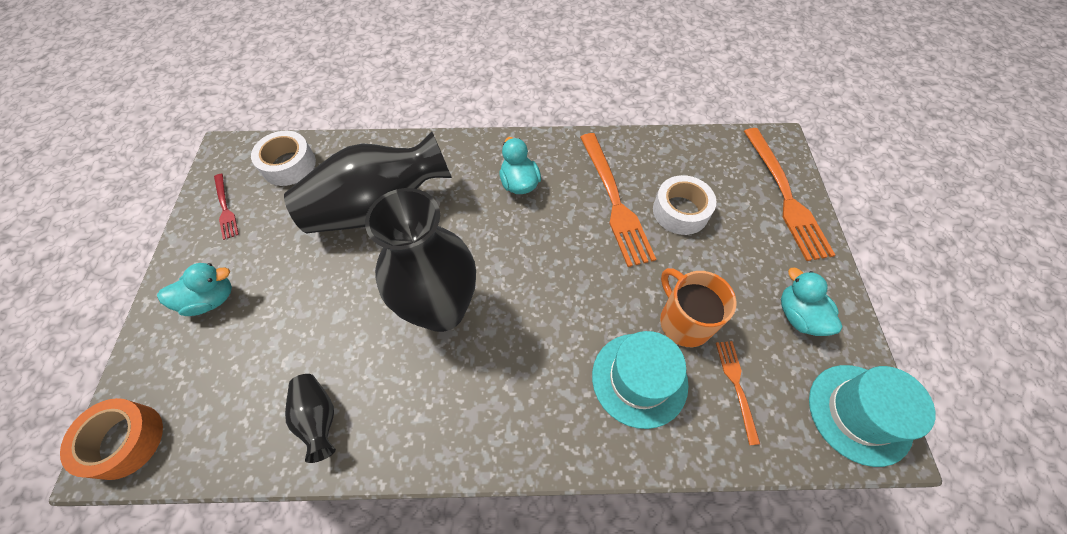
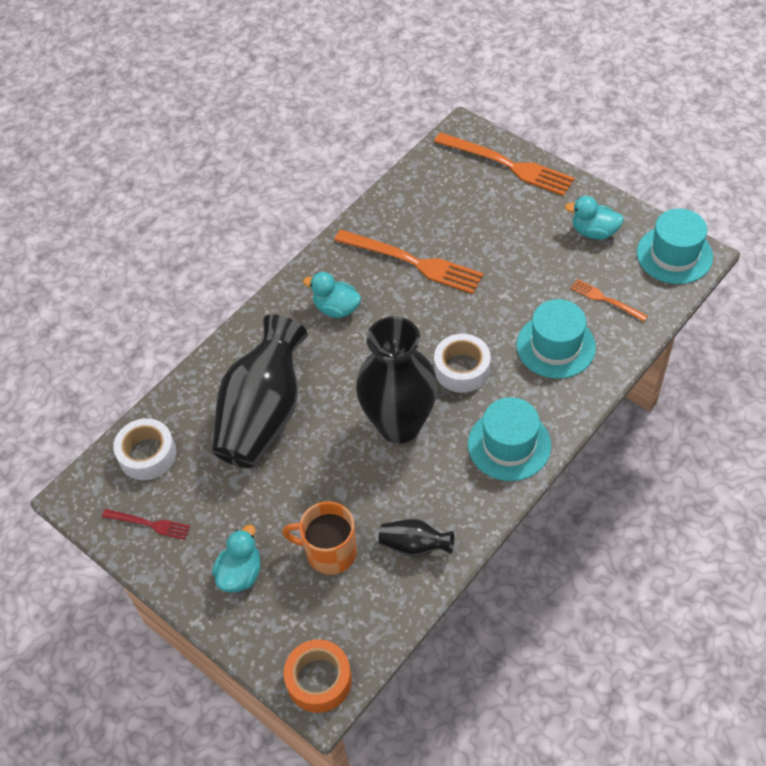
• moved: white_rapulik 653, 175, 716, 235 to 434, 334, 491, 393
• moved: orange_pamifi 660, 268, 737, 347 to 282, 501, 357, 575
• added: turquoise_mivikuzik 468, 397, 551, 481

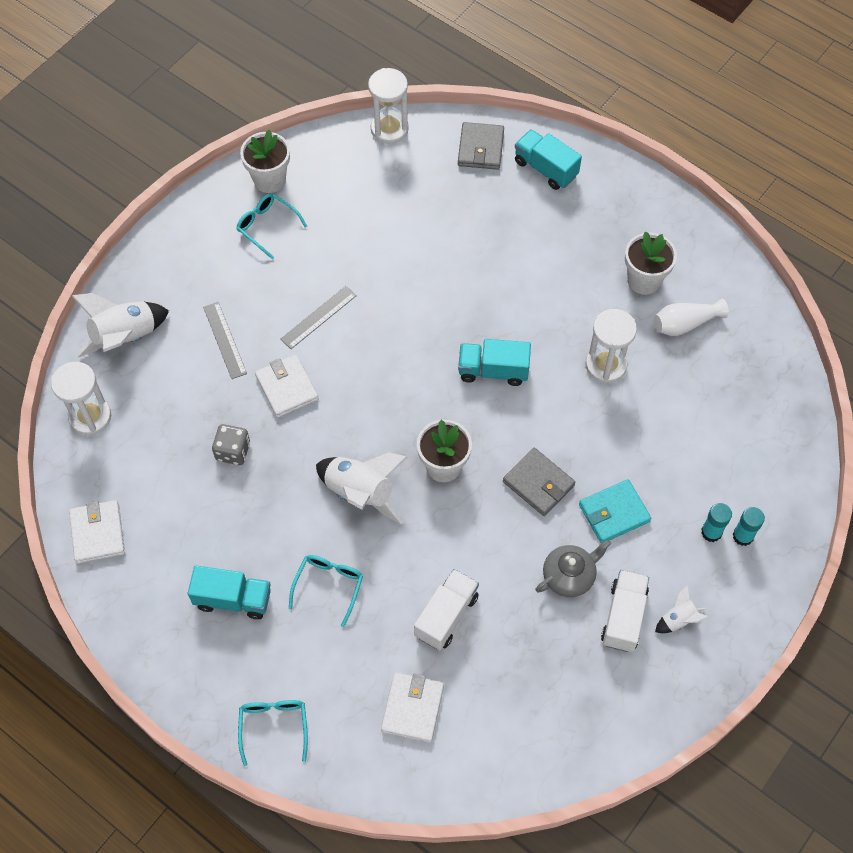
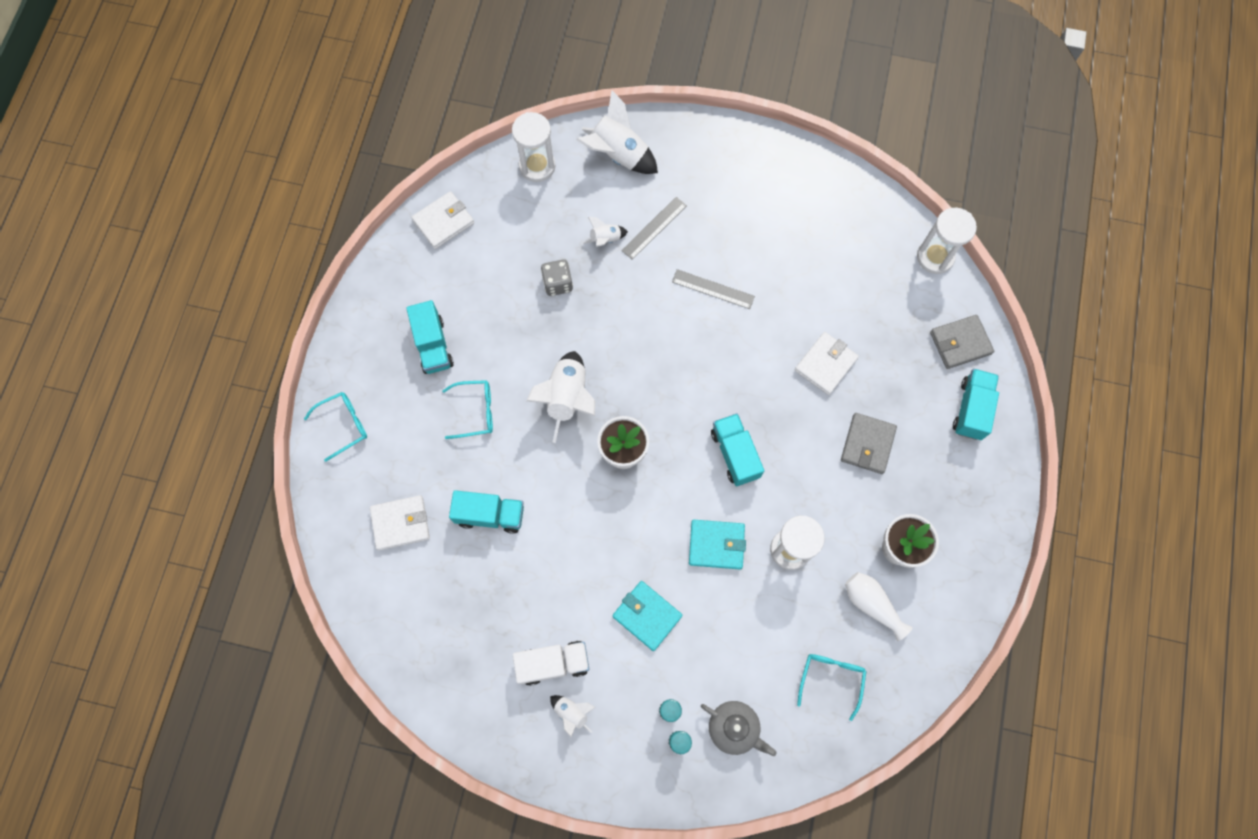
• removed: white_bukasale 240, 130, 290, 193
• moved: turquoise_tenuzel 236, 193, 307, 259 to 797, 654, 866, 721
• moved: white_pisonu 255, 354, 319, 418 to 795, 332, 859, 395
• moved: grey_pisonu 503, 448, 576, 516 to 841, 413, 897, 474
• moved: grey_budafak 535, 539, 611, 597 to 701, 701, 777, 756
• recoloured: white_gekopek 414, 569, 479, 650 to turquoise_gekopek 449, 490, 524, 534
• added: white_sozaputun 582, 217, 628, 247
• added: turquoise_pisonu 689, 520, 746, 570

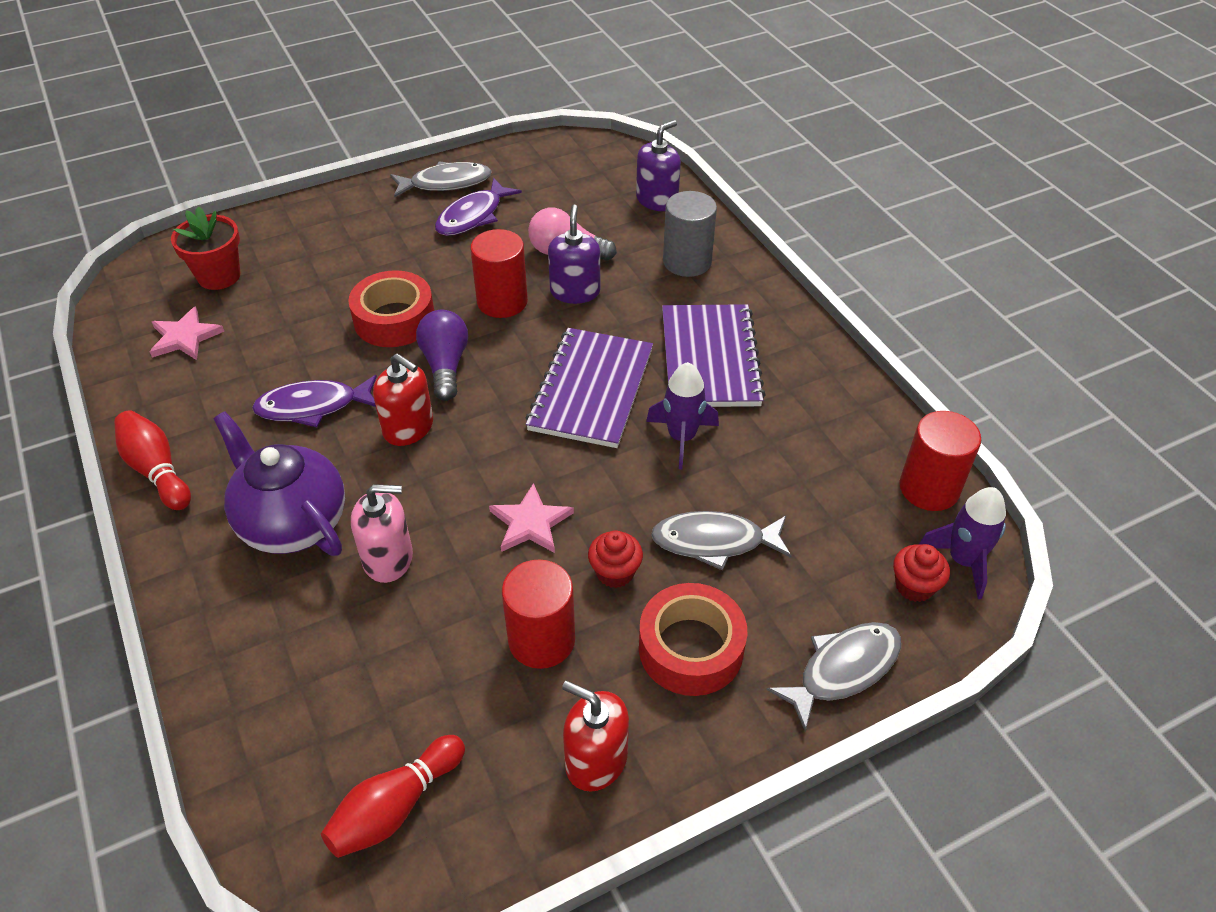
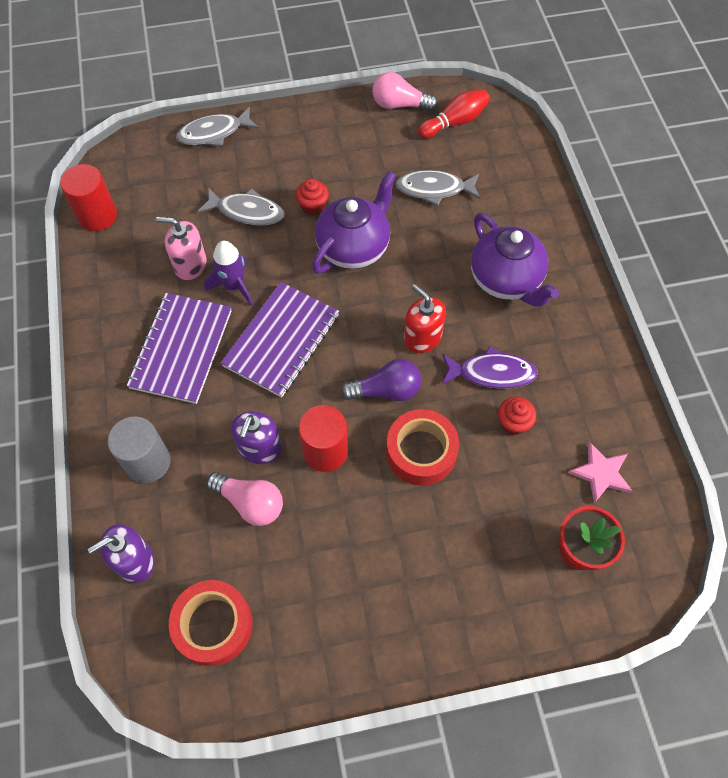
• moved: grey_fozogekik 390, 161, 492, 198 to 396, 170, 481, 206
• removed: purple_fozogekik 435, 178, 522, 236
• turned: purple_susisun 416, 310, 468, 401 = 340, 359, 422, 401 105 degrees counterclockwise
• removed: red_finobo 114, 410, 191, 510
• replaced: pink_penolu 489, 483, 574, 553 to purple_budafak 312, 171, 396, 274
• moved: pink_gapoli 351, 484, 413, 583 to 156, 217, 206, 280
• removed: purple_sozaputun 919, 487, 1006, 599
• moved: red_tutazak 893, 544, 950, 602 to 498, 397, 536, 435
• removed: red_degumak 502, 560, 575, 669
• moved: red_rapulik 639, 583, 747, 696 to 169, 580, 253, 666
• removed: red_gapoli 562, 681, 629, 792
• added: pink_susisun 372, 72, 438, 111

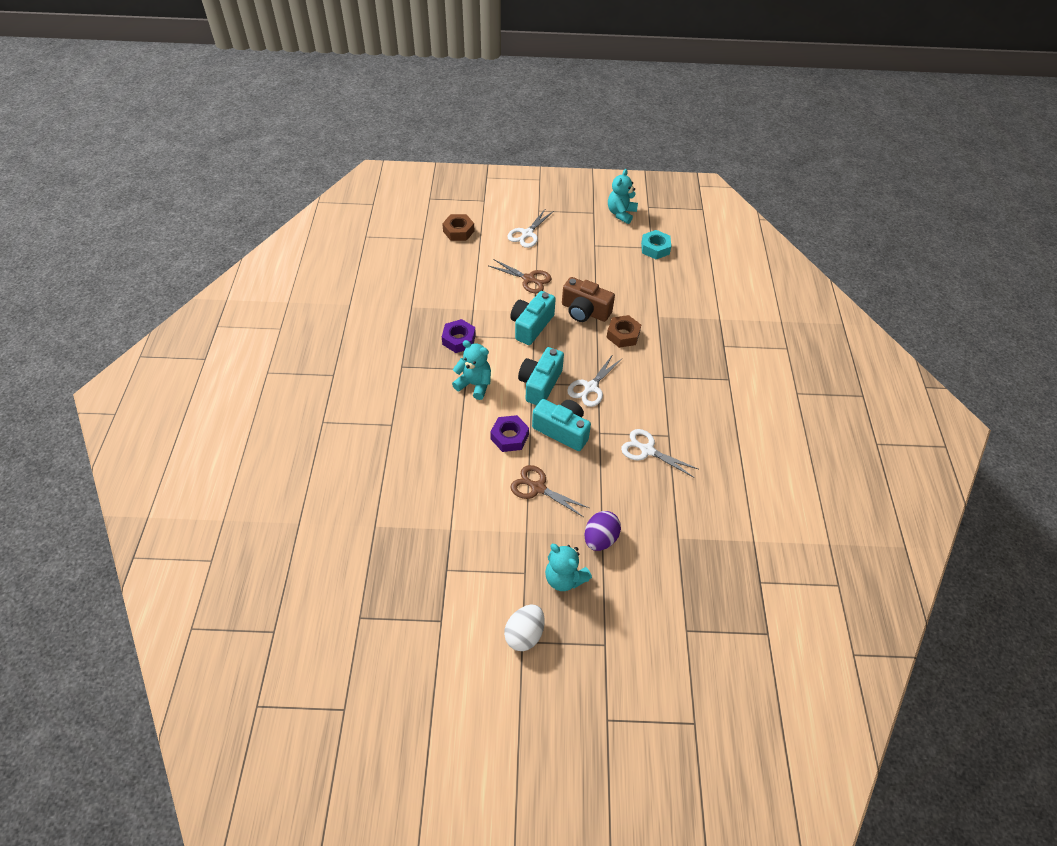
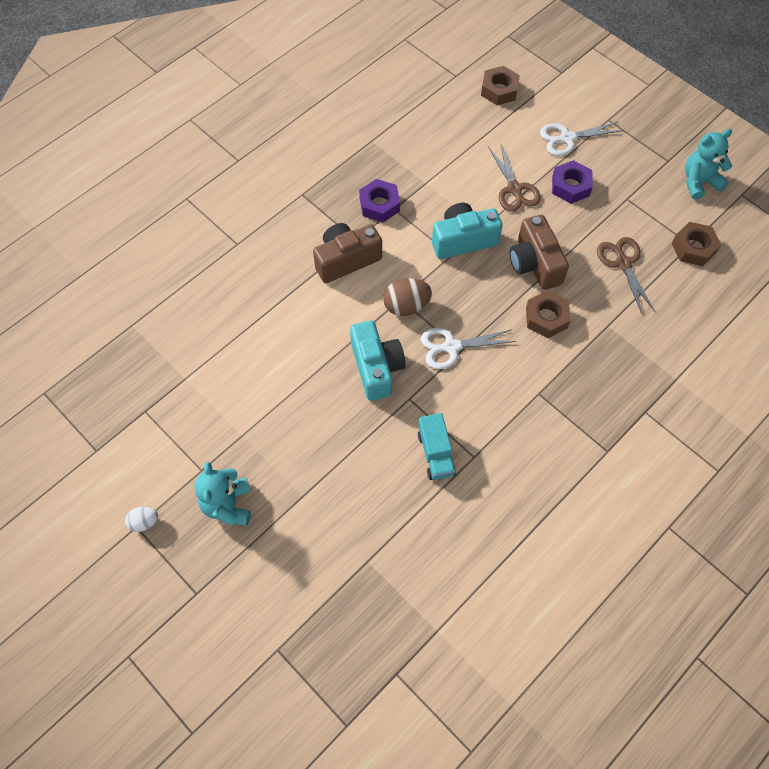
• recoloured: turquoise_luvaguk 641, 230, 671, 259 to brown_luvaguk 672, 222, 721, 266
• replaced: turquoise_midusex 452, 340, 491, 400 to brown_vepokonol 313, 223, 382, 283
• replaced: turquoise_vepokonol 518, 347, 564, 405 to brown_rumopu 383, 278, 432, 316
• moved: purple_luvaguk 490, 415, 529, 452 to 552, 160, 593, 204
• replaced: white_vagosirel 621, 429, 698, 478 to turquoise_gekopek 418, 413, 456, 480
• moved: brown_vagosirel 510, 465, 589, 517 to 597, 237, 655, 314
• removed: purple_rumopu 585, 511, 621, 551
• resized: white_rumopu 504, 604, 544, 651 = 125, 507, 158, 532 x0.59

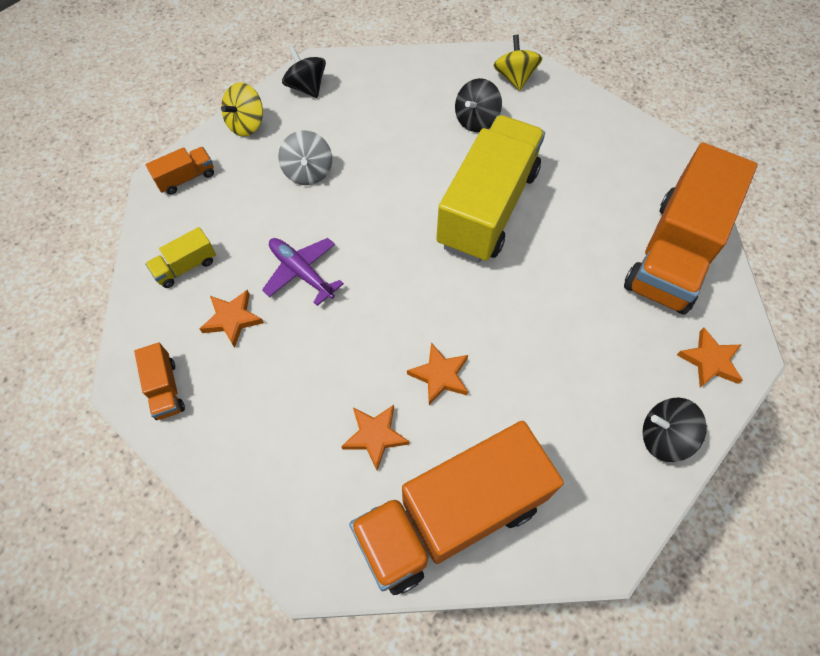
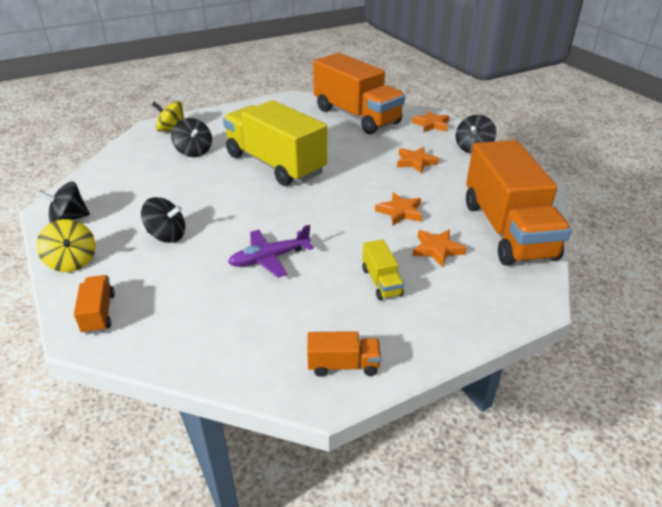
• recoloured: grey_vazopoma 278, 131, 332, 185 to black_vazopoma 141, 197, 185, 243
• moved: yellow_gekopek 145, 227, 216, 288 to 362, 239, 404, 300
• moved: orange_penolu 200, 290, 264, 348 to 397, 147, 439, 173

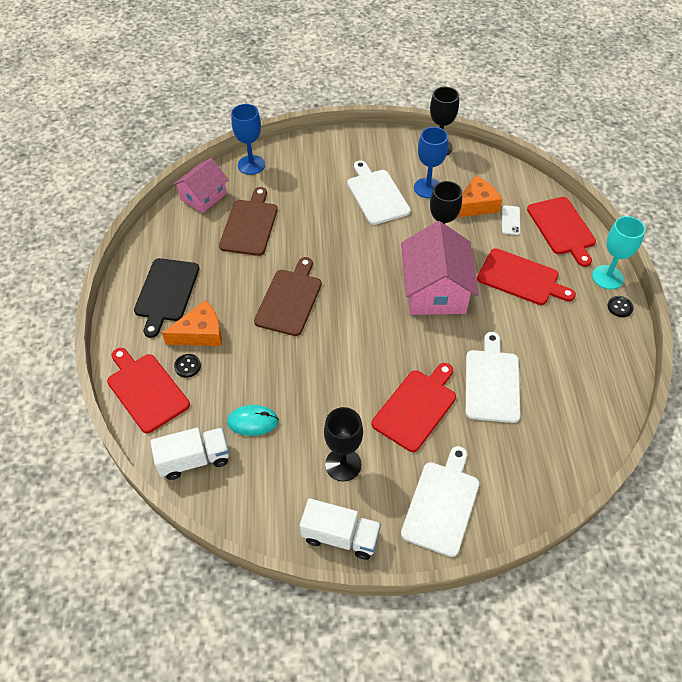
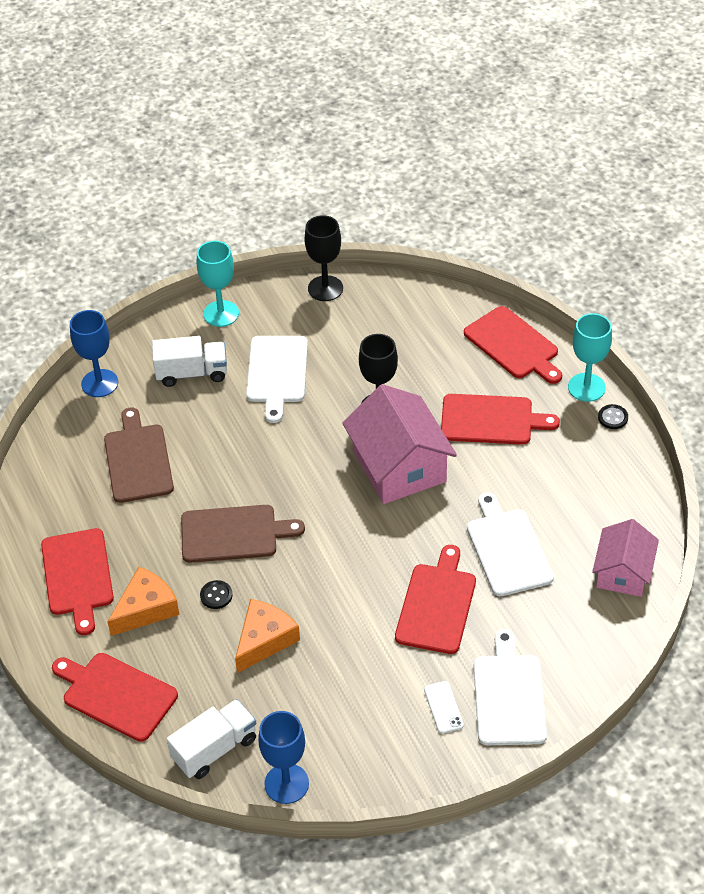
• moved: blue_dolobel 414, 127, 448, 198 to 258, 711, 309, 804
• moved: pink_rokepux 173, 158, 229, 213 to 592, 519, 659, 597
• turned: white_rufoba 347, 160, 411, 225 = 246, 336, 308, 423 135 degrees counterclockwise
• moved: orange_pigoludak 456, 176, 502, 218 to 235, 599, 300, 673
• moved: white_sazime 502, 205, 520, 235 to 424, 681, 464, 734
• turned: brown_rufoba 254, 257, 322, 336 = 181, 505, 305, 563 90 degrees clockwise
• recoloured: black_rufoba 134, 258, 199, 338 to red_rufoba 41, 528, 114, 635
• moved: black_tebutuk 174, 354, 201, 378 to 200, 580, 232, 609
• removed: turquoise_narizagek 227, 405, 279, 436
• removed: black_dolobel 324, 407, 363, 481
• moved: white_gekopek 300, 498, 381, 560 to 152, 336, 227, 387
• added: turquoise_dolobel 197, 241, 239, 327

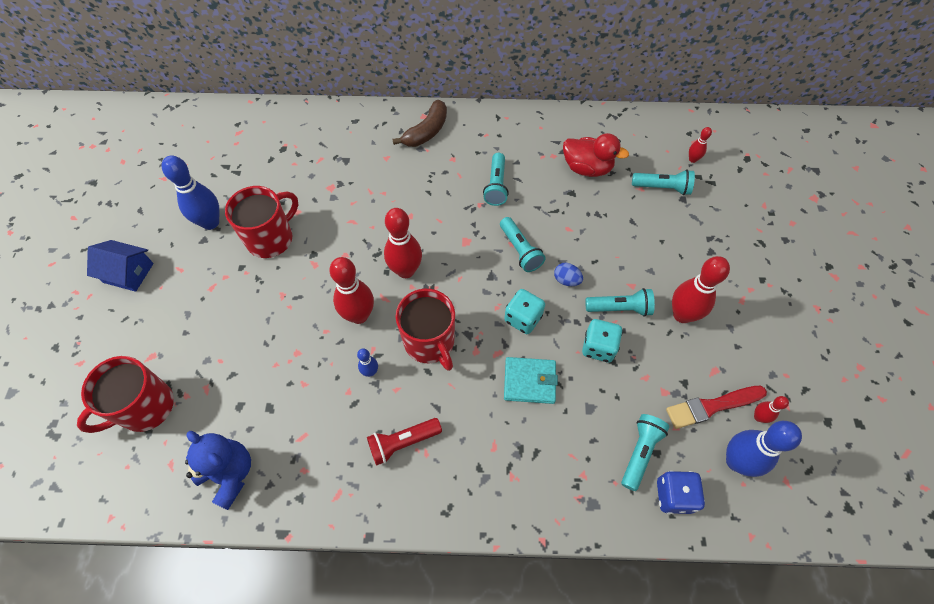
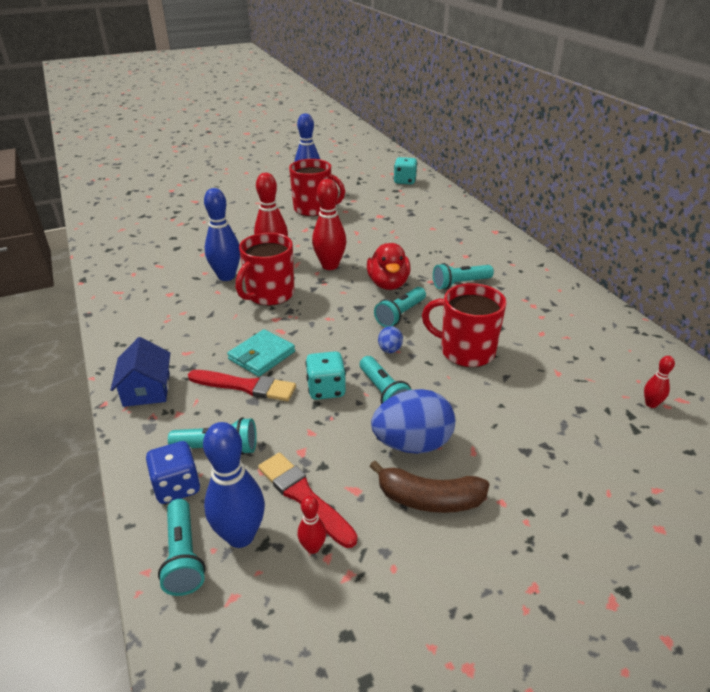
• moved: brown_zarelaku 392, 100, 447, 147 to 369, 461, 490, 513
• moved: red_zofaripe 563, 133, 629, 177 to 367, 243, 411, 290
• moved: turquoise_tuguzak 632, 169, 695, 195 to 158, 499, 206, 596
• moved: blue_rokepux 87, 240, 154, 292 to 111, 337, 170, 407
• replaced: red_finobo 672, 256, 730, 323 to blue_rumopu 371, 389, 455, 454
• moved: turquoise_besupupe 504, 289, 545, 334 to 394, 157, 418, 184
• resized: blue_finobo 357, 348, 378, 377 = 204, 188, 240, 281 x2.03
• moved: red_pamifi 77, 356, 174, 433 to 422, 283, 507, 367
• turned: turquoise_pisonu 504, 357, 558, 404 = 227, 329, 295, 377 60 degrees clockwise
• removed: red_tuguzak 367, 418, 442, 466
• removed: blue_midusex 185, 431, 251, 510
• added: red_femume 188, 370, 296, 401

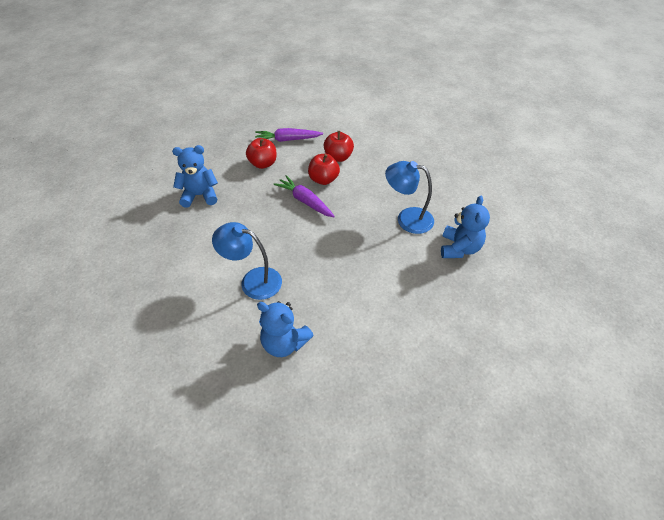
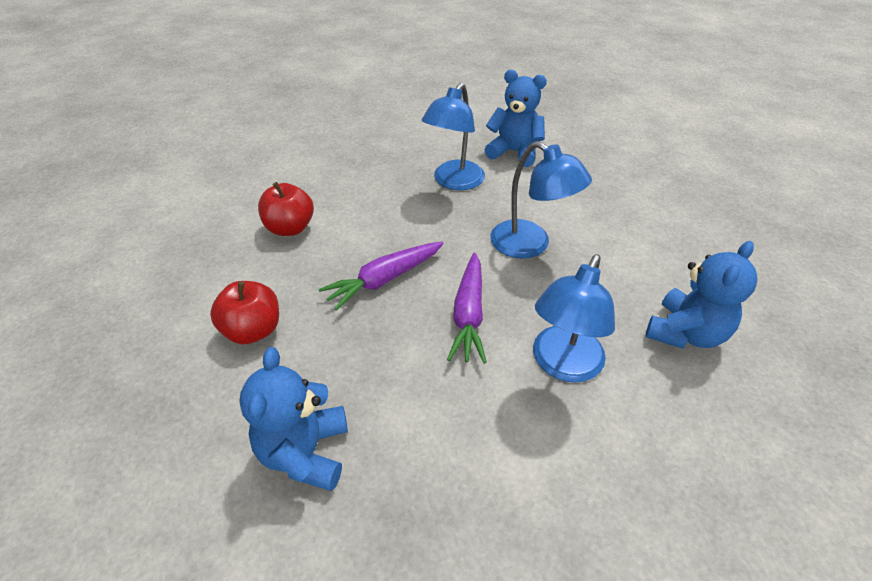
• moved: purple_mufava 255, 128, 323, 142 to 447, 253, 487, 364
• removed: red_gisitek 308, 154, 340, 185
• added: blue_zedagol 490, 141, 592, 259

